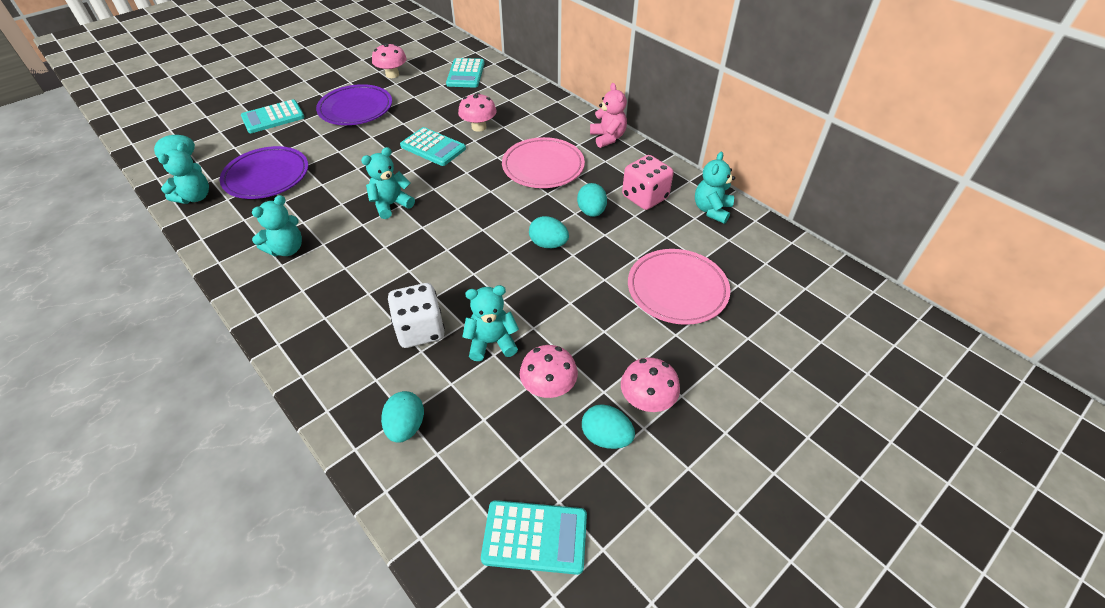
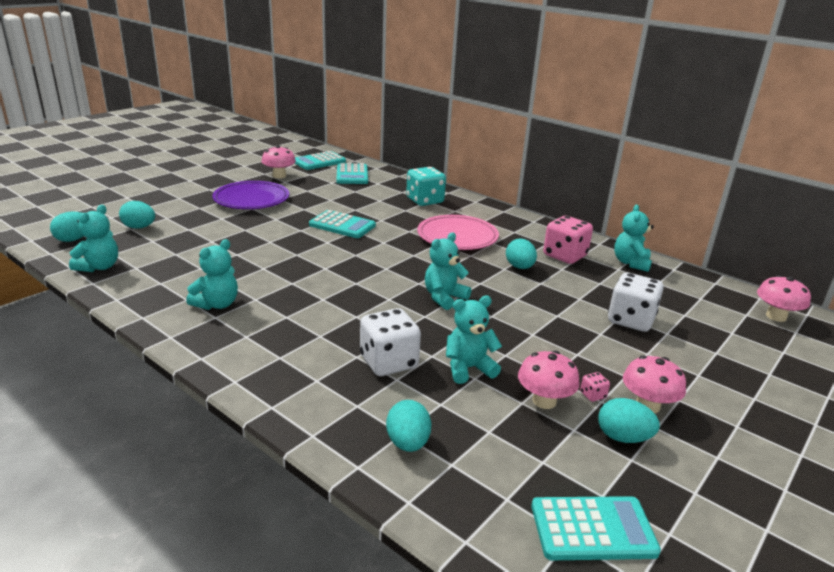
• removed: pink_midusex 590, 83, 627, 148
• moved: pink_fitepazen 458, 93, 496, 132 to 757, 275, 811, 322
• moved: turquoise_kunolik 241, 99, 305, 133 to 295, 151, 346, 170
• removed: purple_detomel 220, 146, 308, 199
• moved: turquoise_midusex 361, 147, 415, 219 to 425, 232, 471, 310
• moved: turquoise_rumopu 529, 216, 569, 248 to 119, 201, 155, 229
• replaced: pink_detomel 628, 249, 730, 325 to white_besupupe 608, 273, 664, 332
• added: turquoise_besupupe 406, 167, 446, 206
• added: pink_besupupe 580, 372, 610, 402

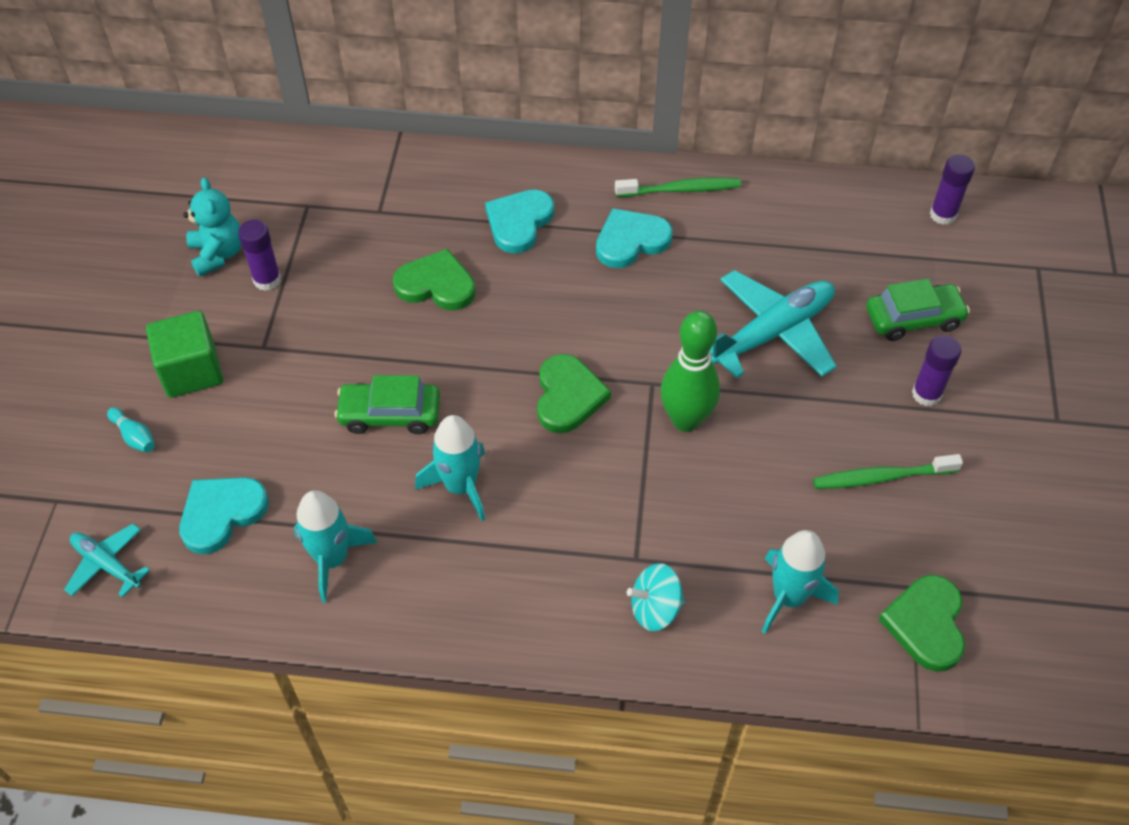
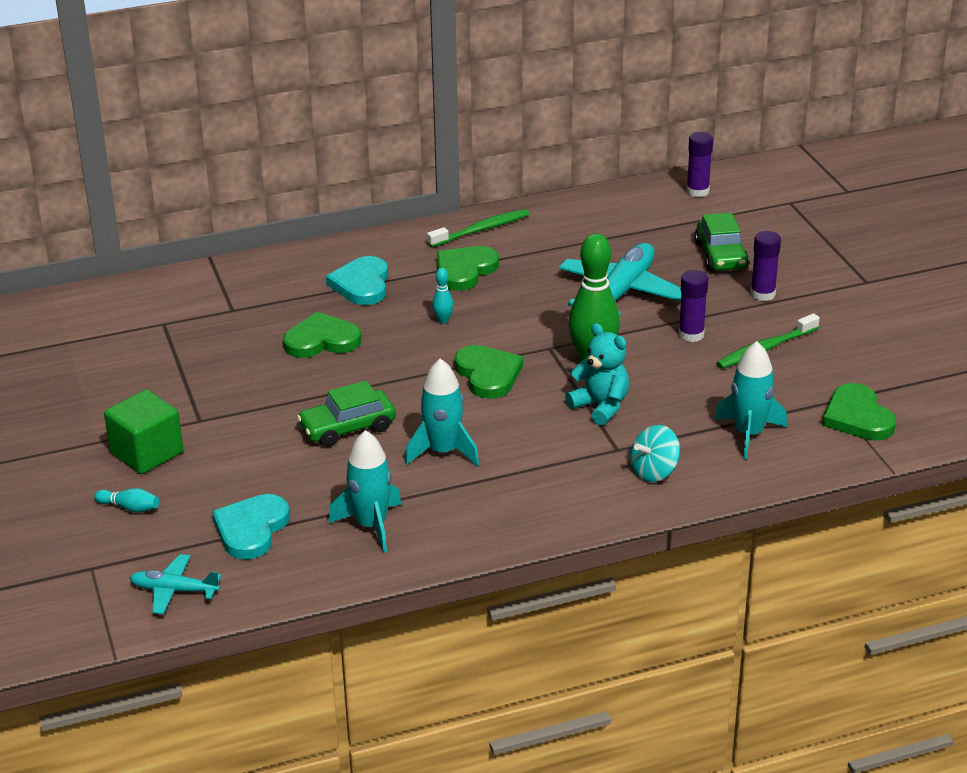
• moved: turquoise_midusex 183, 177, 241, 277 to 565, 323, 629, 426
• recoloured: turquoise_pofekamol 596, 208, 673, 268 to green_pofekamol 437, 246, 499, 291
• moved: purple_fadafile 238, 220, 281, 291 to 678, 270, 708, 342
• turned: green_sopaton 866, 279, 970, 341 = 695, 212, 749, 271 120 degrees clockwise
• added: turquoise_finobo 432, 268, 454, 324

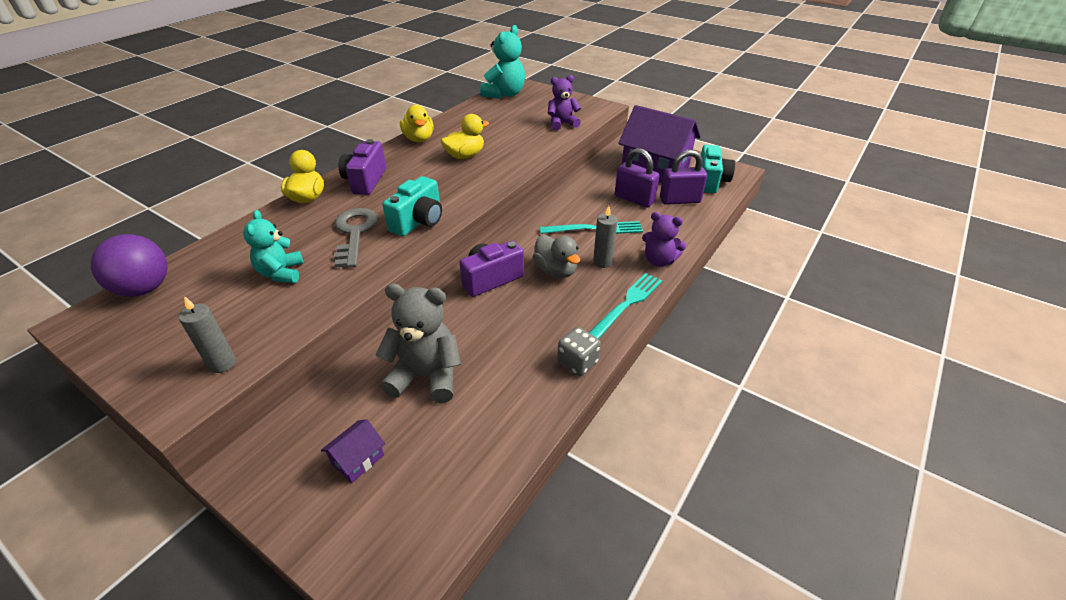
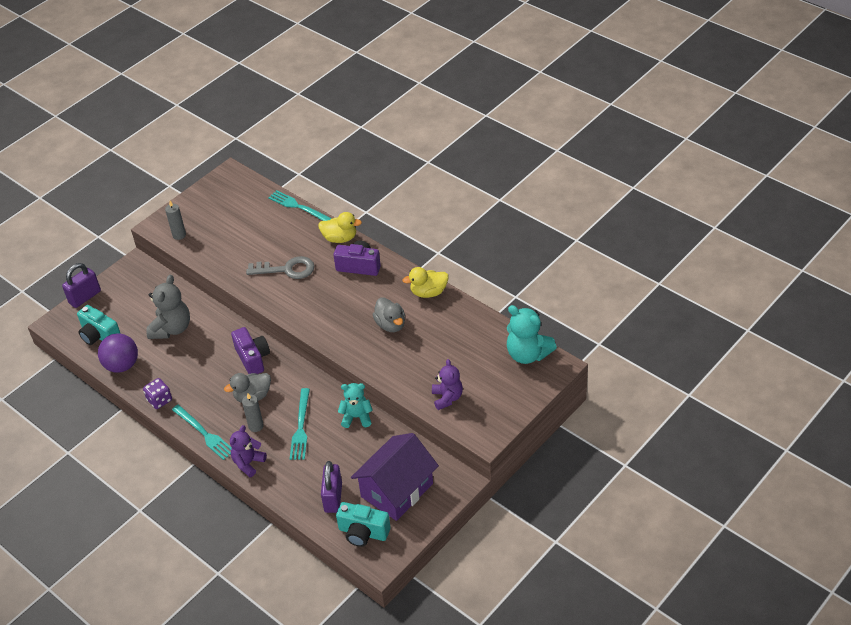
• recoloured: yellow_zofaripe 441, 114, 489, 159 to grey_zofaripe 373, 297, 405, 332
• moved: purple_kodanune 615, 148, 659, 207 to 62, 263, 101, 308
• moved: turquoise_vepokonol 382, 176, 442, 236 to 77, 305, 121, 345
• moved: turquoise_midusex 243, 210, 303, 283 to 338, 383, 373, 428
• moved: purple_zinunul 91, 234, 167, 297 to 98, 333, 138, 373
• recoloured: grey_besupupe 557, 327, 601, 376 to purple_besupupe 143, 378, 172, 409
• removed: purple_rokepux 321, 419, 385, 483
• added: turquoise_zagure 268, 190, 332, 221

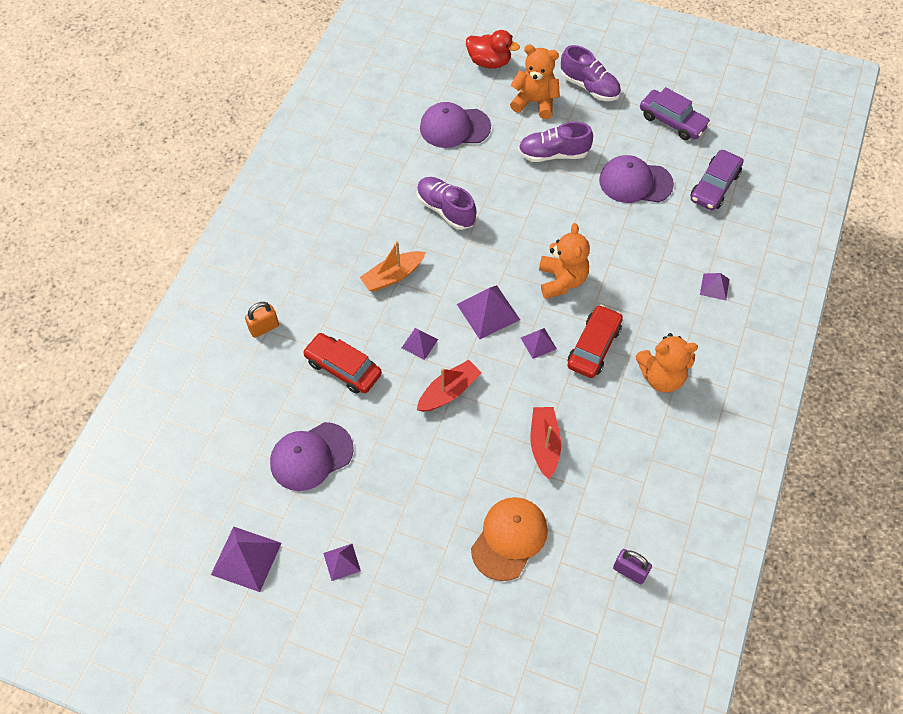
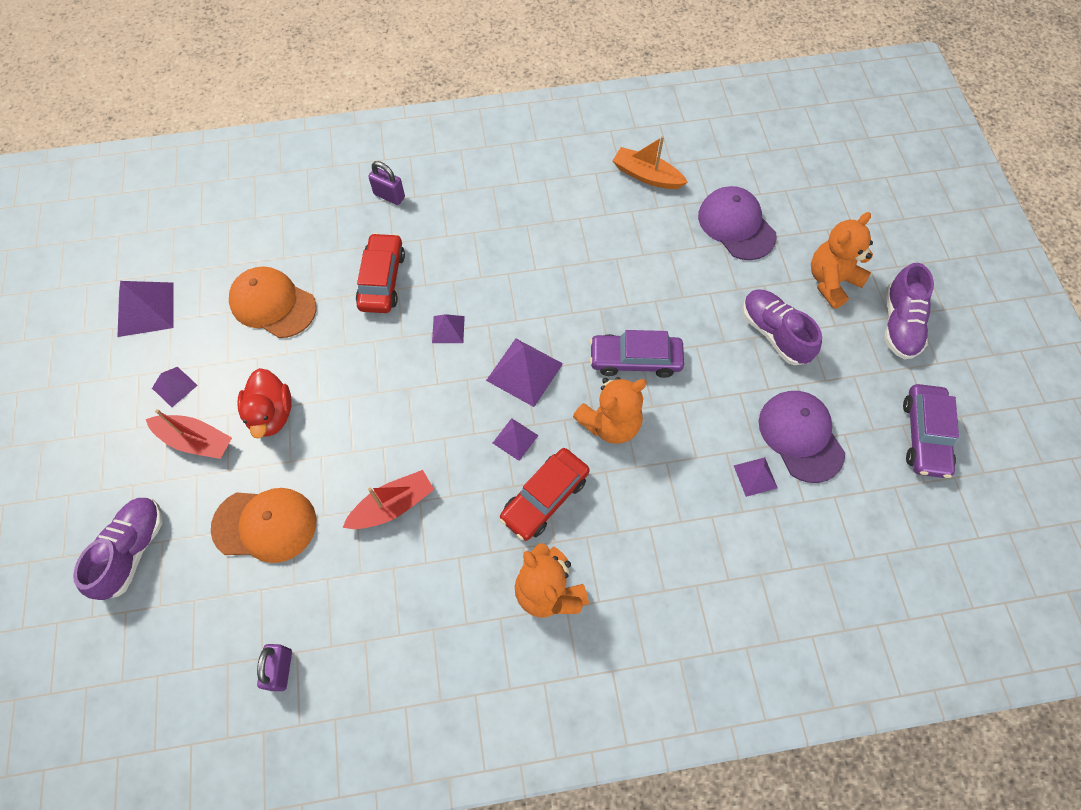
• moved: red_zofaripe 466, 30, 520, 69 to 237, 368, 292, 439
• turned: orange_midusex 510, 45, 560, 119 = 811, 212, 873, 309 120 degrees counterclockwise
• moved: purple_sopaton 691, 150, 743, 210 to 589, 330, 684, 378
• moved: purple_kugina 417, 177, 477, 230 to 73, 498, 162, 600
• moved: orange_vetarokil 360, 241, 426, 292 to 612, 136, 688, 189
• moved: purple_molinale 700, 273, 730, 300 to 734, 457, 778, 497
• recoloured: orange_kodanune 245, 302, 279, 338 to purple_kodanune 368, 161, 405, 205
• turned: red_sopaton 567, 305, 623, 378 = 499, 448, 590, 541 135 degrees clockwise
• moved: red_vetarokil 417, 360, 482, 412 to 146, 409, 232, 459
• recoloured: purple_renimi 270, 422, 354, 491 to orange_renimi 229, 266, 317, 338

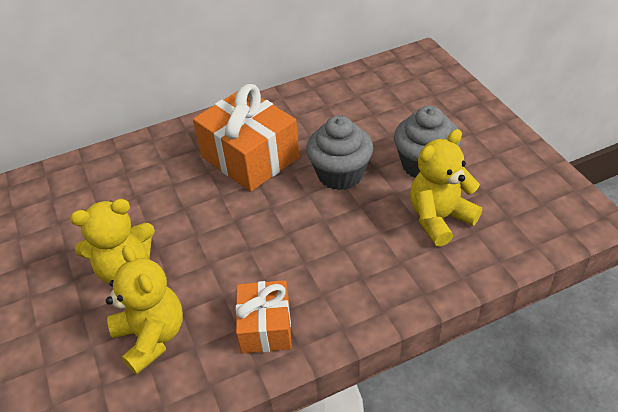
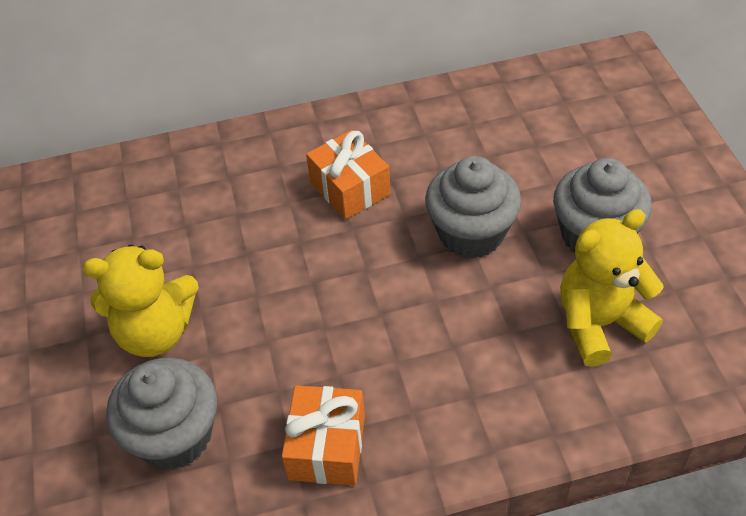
• resized: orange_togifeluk 193, 84, 299, 192 = 306, 130, 391, 220 x0.59
• replaced: yellow_midusex 106, 246, 183, 375 to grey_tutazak 106, 358, 217, 470

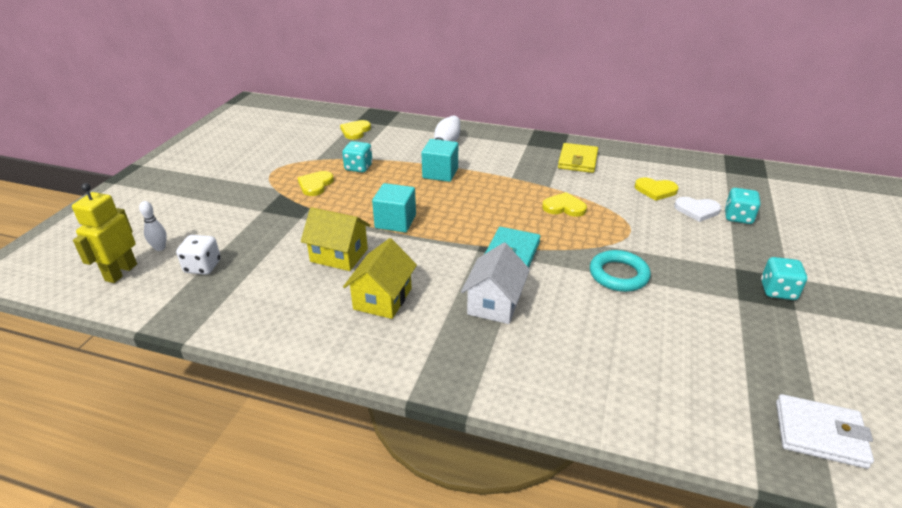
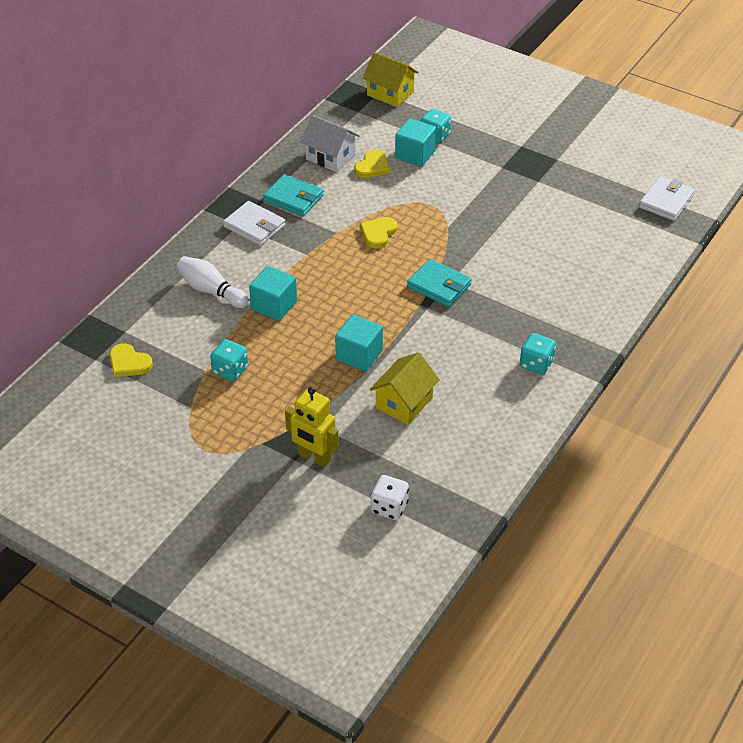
• recoloured: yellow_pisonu 558, 143, 598, 173 to turquoise_pisonu 263, 174, 324, 216
• removed: yellow_pofekamol 298, 171, 334, 196
• moved: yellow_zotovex 72, 183, 137, 283 to 285, 387, 339, 468
• replaced: white_pofekamol 674, 197, 721, 222 to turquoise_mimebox 395, 118, 436, 167
• removed: white_finobo 139, 201, 167, 251
• moved: yellow_rokepux 343, 238, 417, 319 to 363, 52, 419, 107
• moved: white_rokepux 461, 243, 530, 324 to 301, 115, 360, 172
• removed: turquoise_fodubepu 590, 250, 651, 292
• moved: turquoise_besupupe 761, 257, 807, 300 to 520, 333, 556, 375
• added: white_pisonu 223, 201, 286, 246

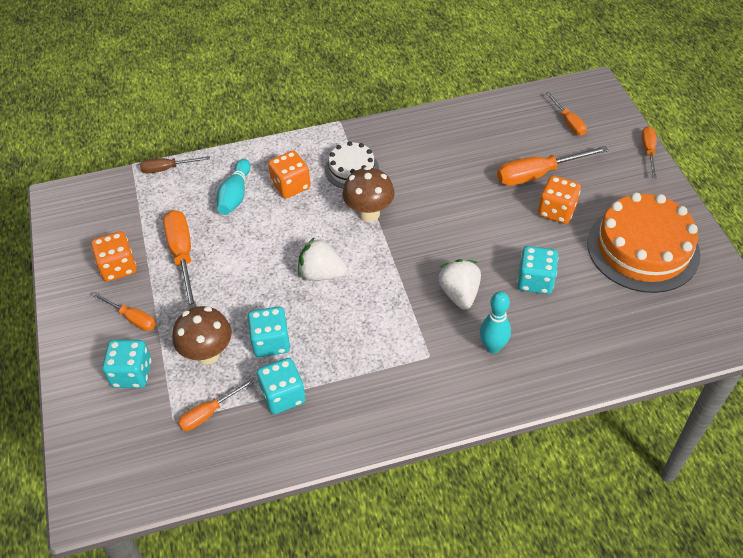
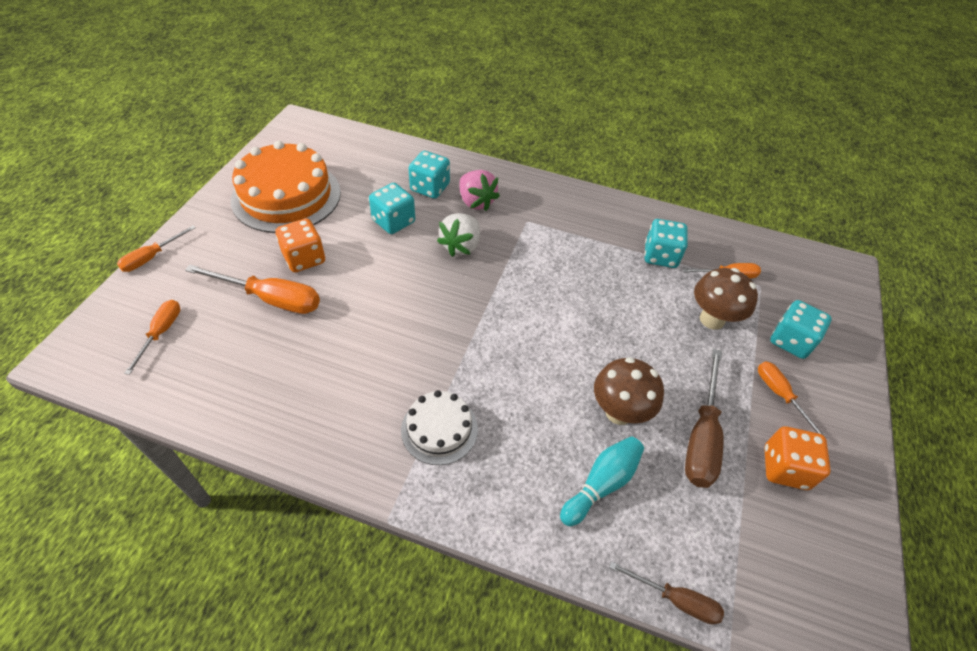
• removed: orange_besupupe 268, 151, 310, 198
• moved: brown_fitepazen 342, 166, 395, 222 to 594, 357, 664, 425
• recoloured: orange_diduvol 163, 210, 197, 309 to brown_diduvol 685, 349, 723, 488
• removed: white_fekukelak 298, 237, 347, 281
• replaced: turquoise_finobo 480, 291, 511, 354 to pink_fekukelak 459, 170, 500, 211
• moved: turquoise_besupupe 248, 306, 290, 357 to 408, 151, 450, 199

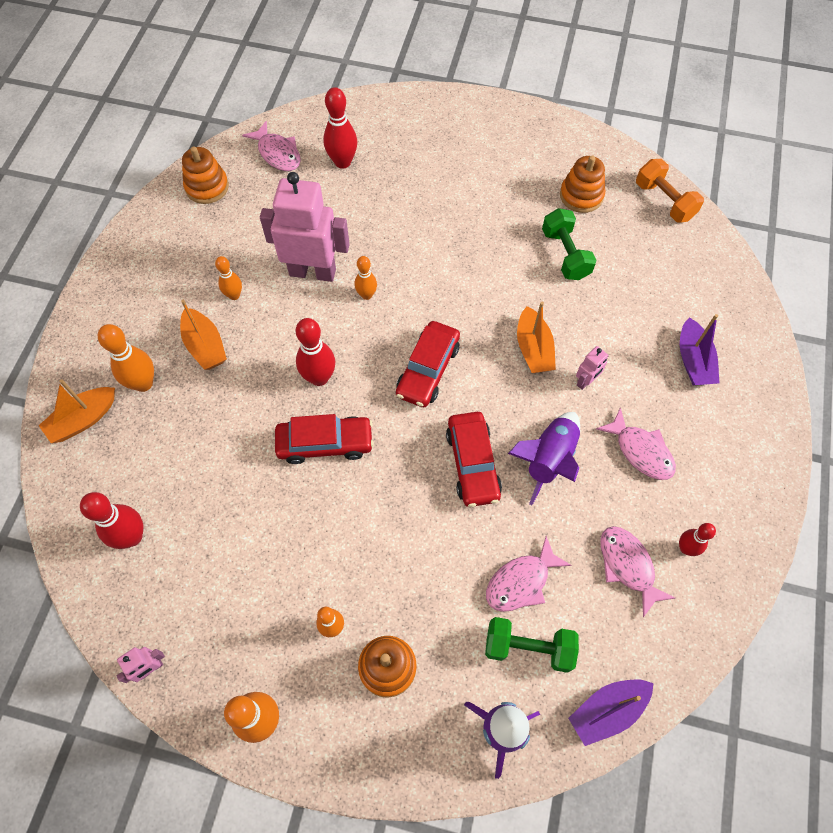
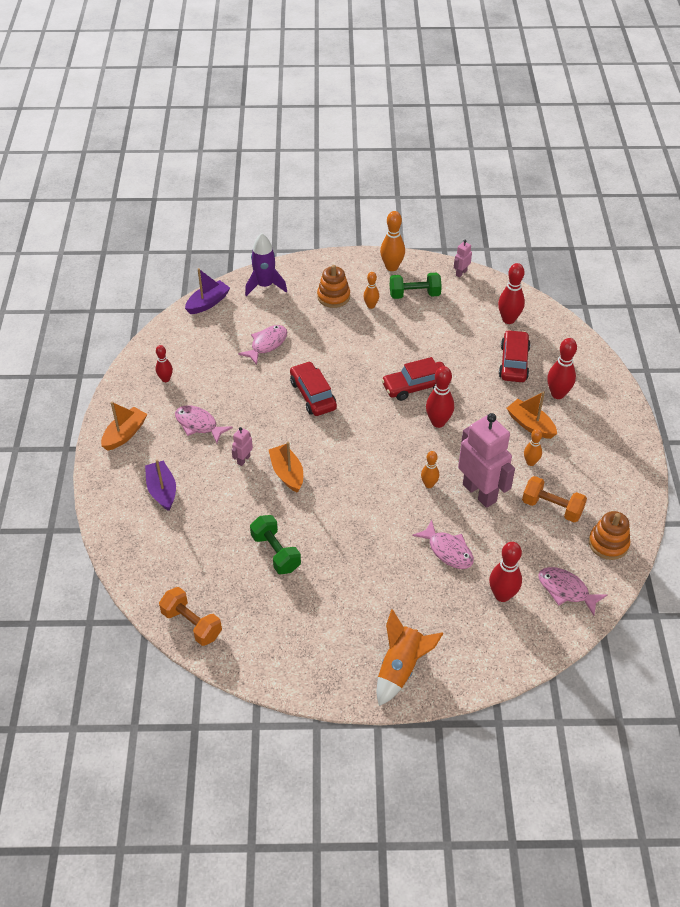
• removed: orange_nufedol 560, 156, 605, 213
• turned: pink_zotovex 260, 172, 350, 282 = 458, 413, 515, 508 120 degrees counterclockwise
• moved: red_sopaton 396, 321, 460, 407 to 499, 330, 531, 382
• recoloured: orange_finobo 98, 324, 154, 392 to red_finobo 547, 338, 577, 399
• moved: orange_vetarokil 38, 379, 115, 443 to 101, 402, 147, 451
• removed: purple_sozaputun 508, 412, 580, 505
• moved: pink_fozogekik 600, 526, 675, 617 to 412, 520, 474, 569
• moved: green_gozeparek 485, 617, 579, 673 to 390, 272, 442, 299
• added: orange_gozeparek 522, 476, 587, 522
• added: orange_sozaputun 377, 609, 443, 706

